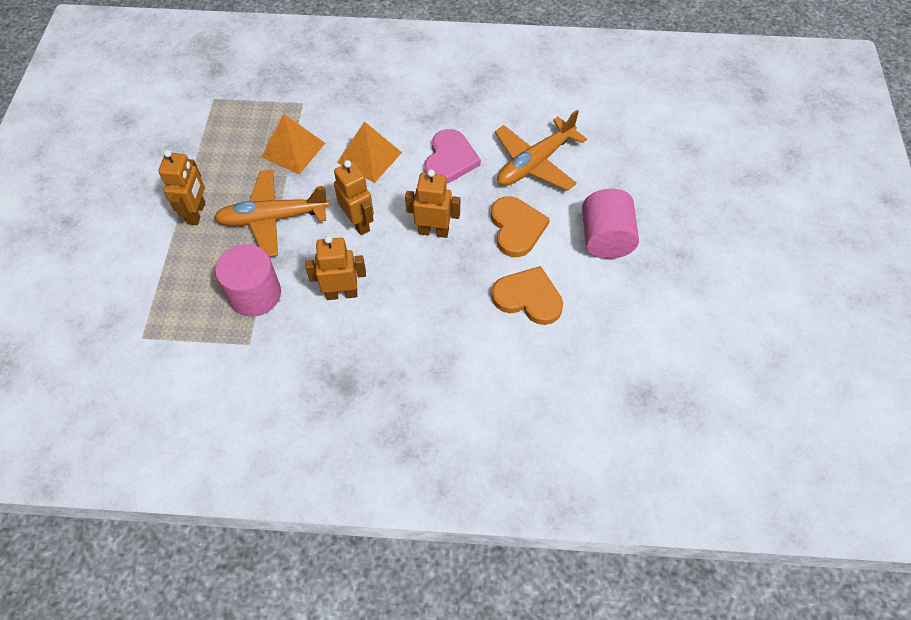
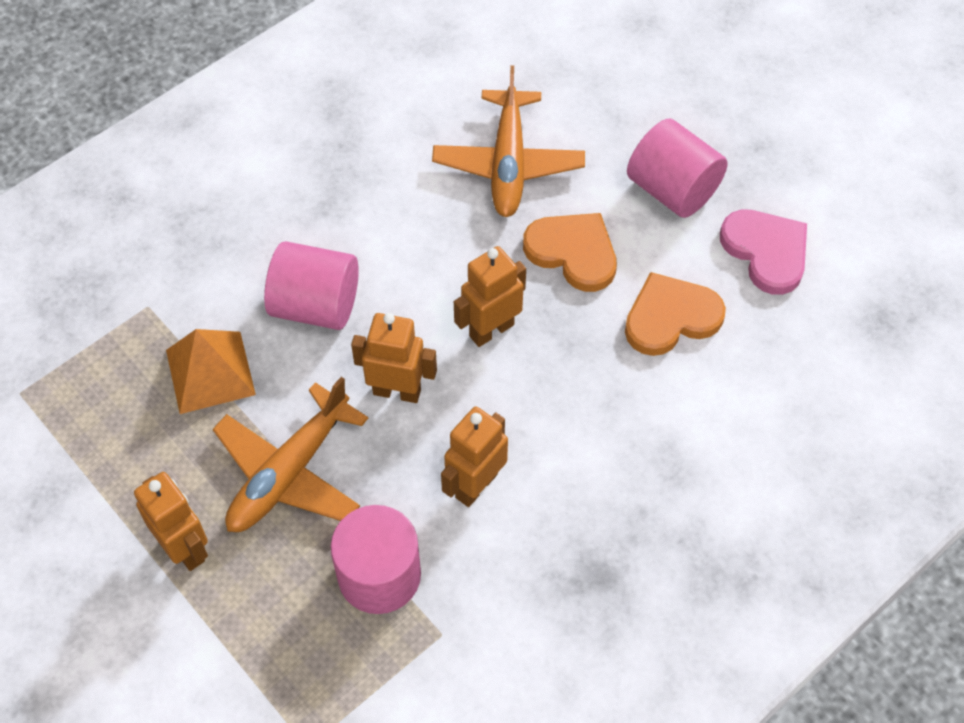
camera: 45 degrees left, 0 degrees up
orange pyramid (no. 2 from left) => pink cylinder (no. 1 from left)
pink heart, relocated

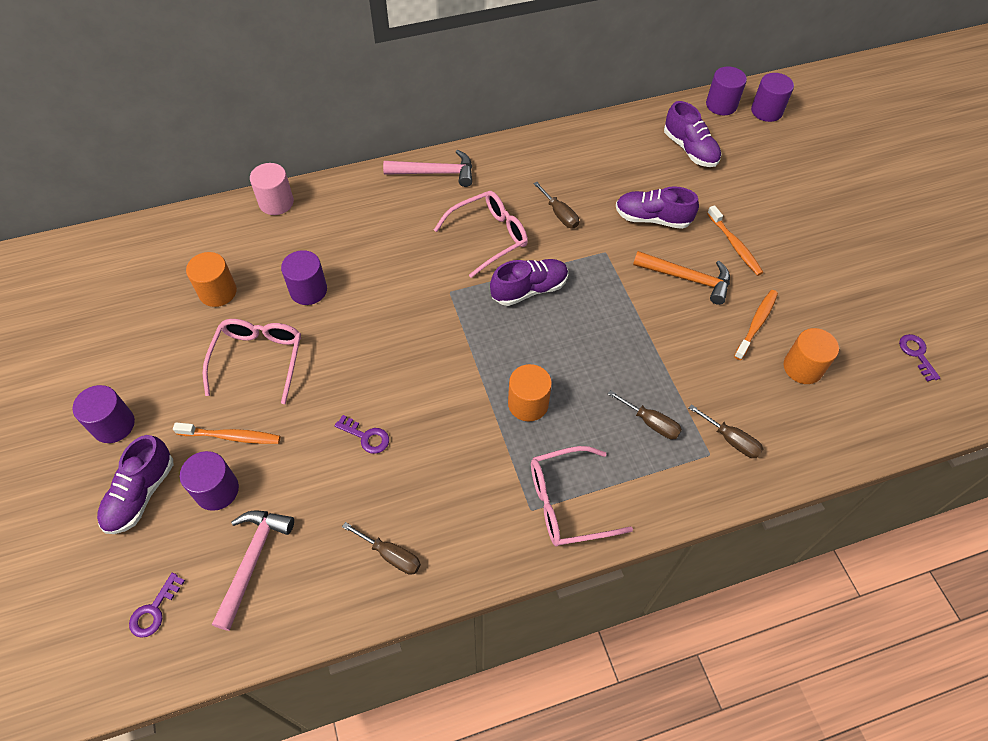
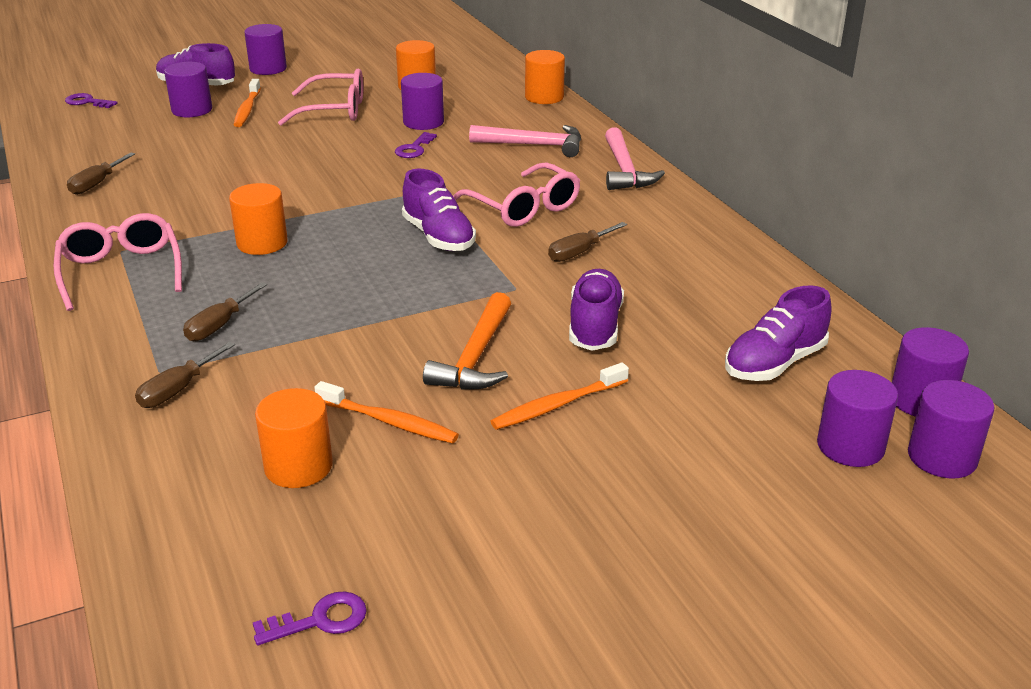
camera: 85 degrees right, 25 degrees down
purple key (no. 2 from left in the first image) => purple key (no. 3 from left), relocated
pink hammer (no. 1 from left), relocated
pink cylinder => orange cylinder (no. 4 from left)
nothing => purple cylinder (no. 4 from left)

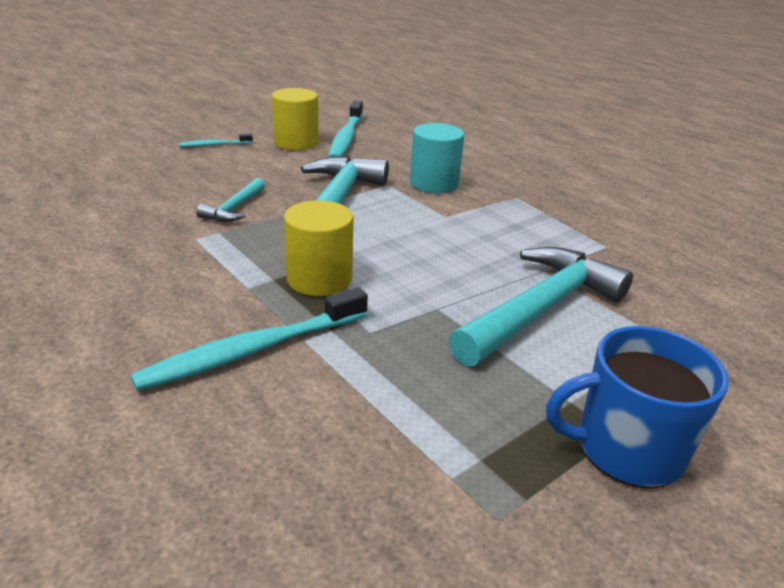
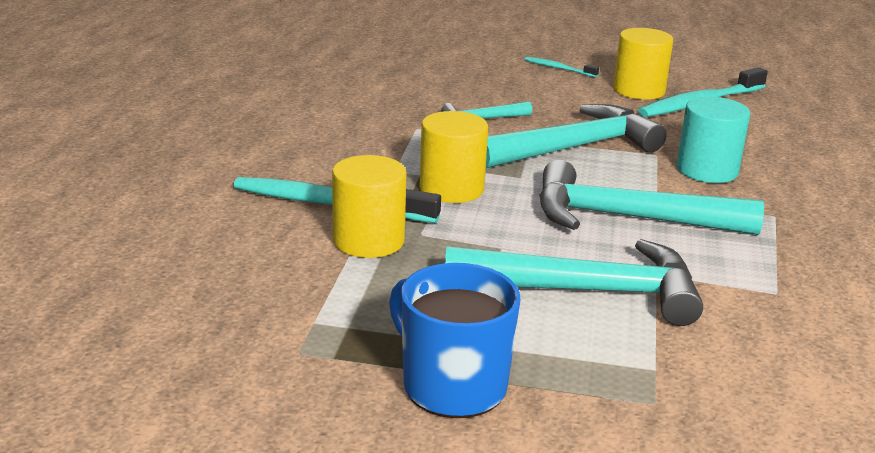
camera: 50 degrees right, 5 degrees down
nothing => yellow cylinder (no. 1 from left)
nothing => turquoise hammer (no. 4 from left)

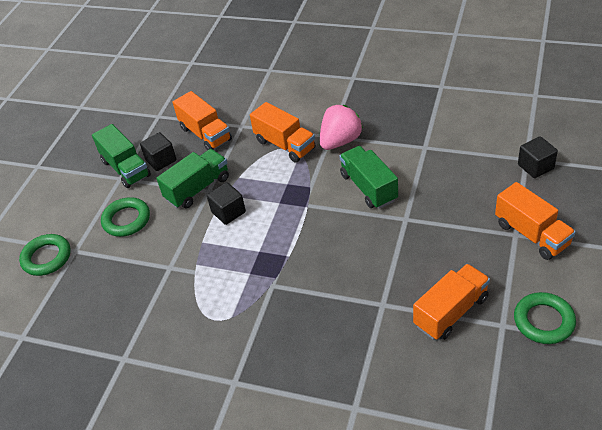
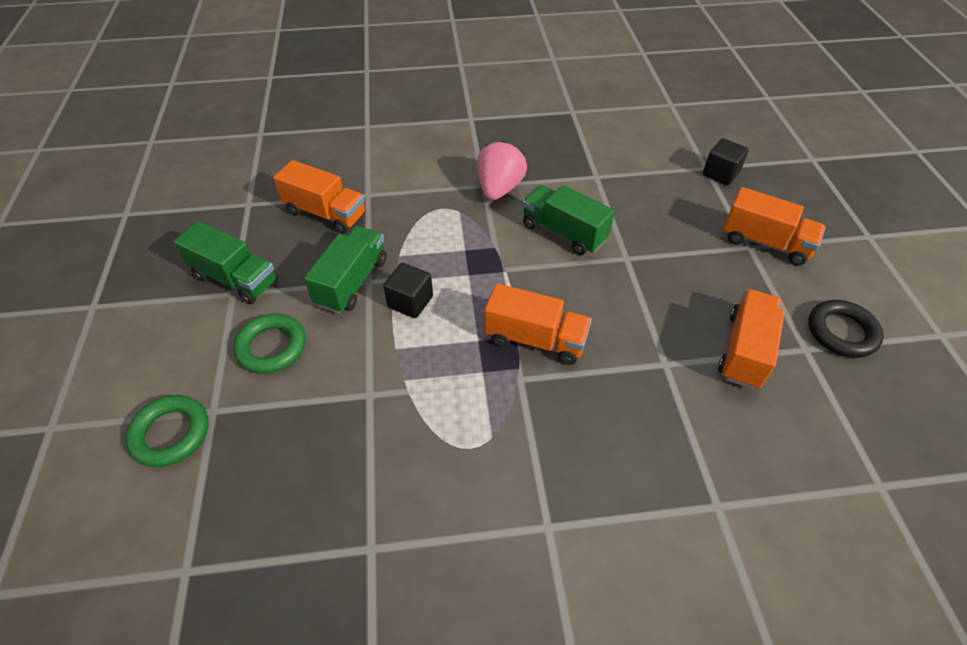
camera: 30 degrees left, 5 degrees up
orange truck (no. 2 from left), relocated
green ring (no. 3 from left) => black ring
black cube (no. 1 from left) => nothing

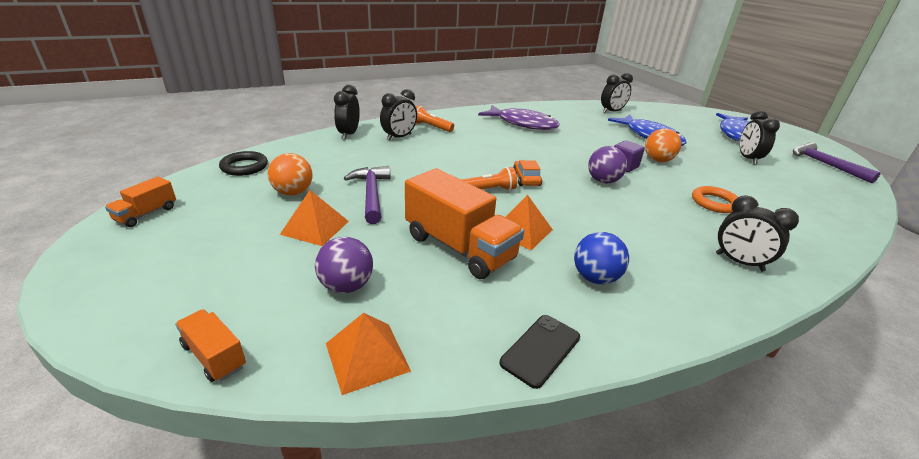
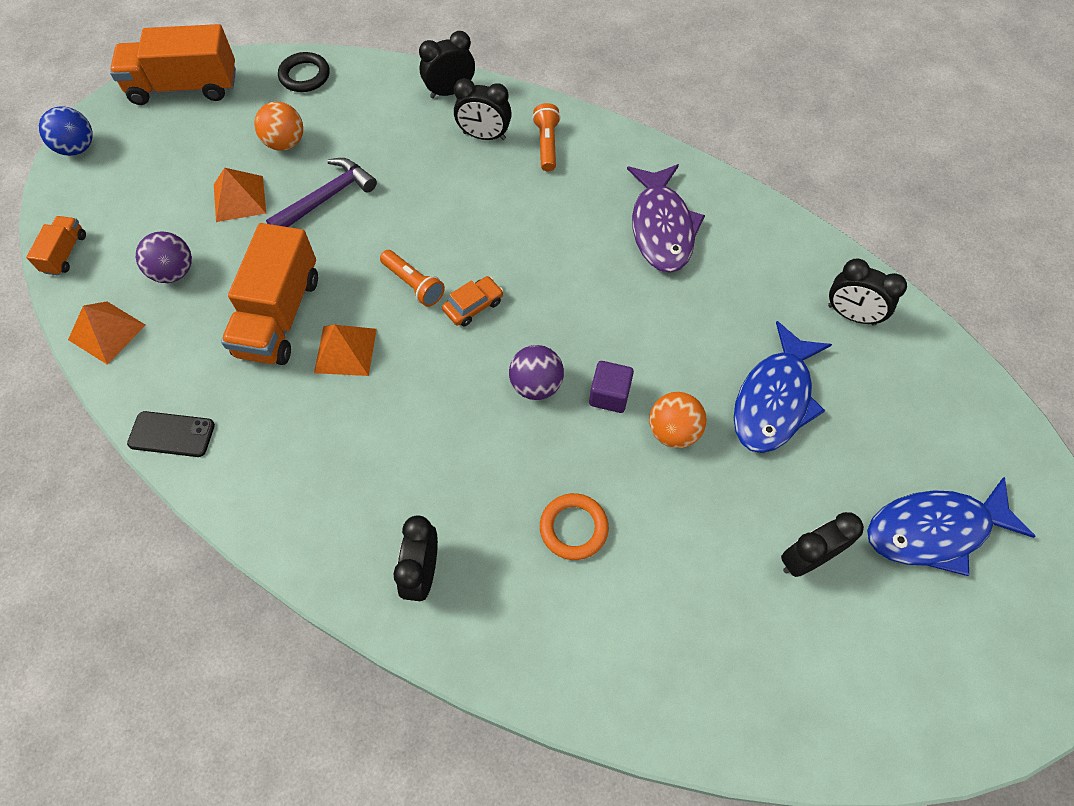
camera: 60 degrees right, 30 degrees up
blue ball, relocated
orange truck (no. 1 from left in the first image) => orange truck (no. 2 from left), x2.05
purple hammer (no. 2 from left) => nothing

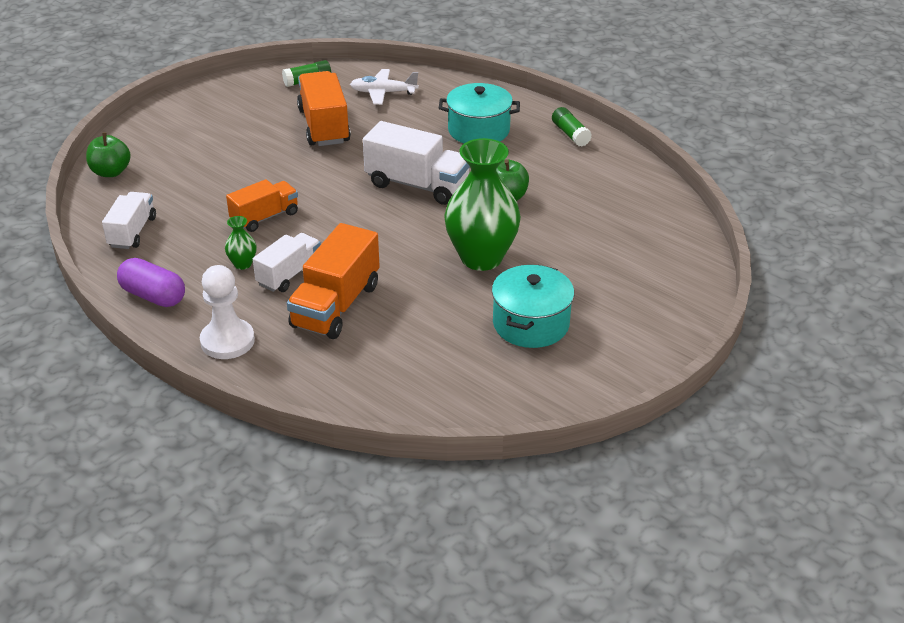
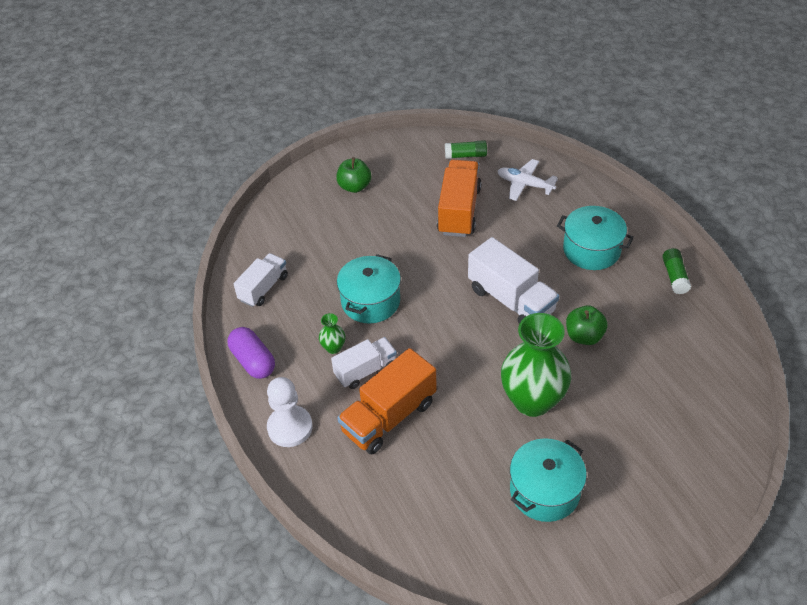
camera: 25 degrees right, 10 degrees up
green apple (no. 1 from left), relocated
orange truck (no. 1 from left) => turquoise pot (no. 1 from left)

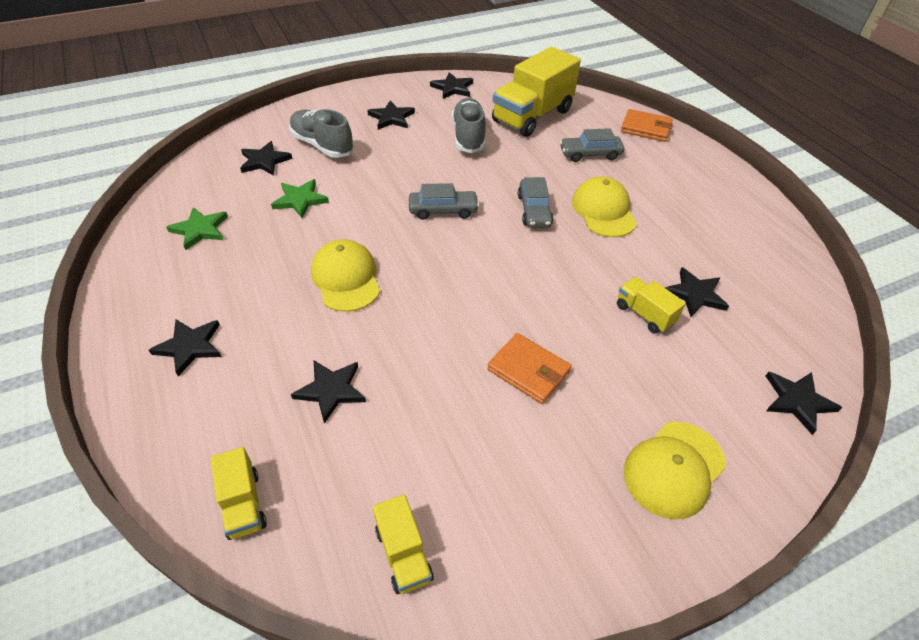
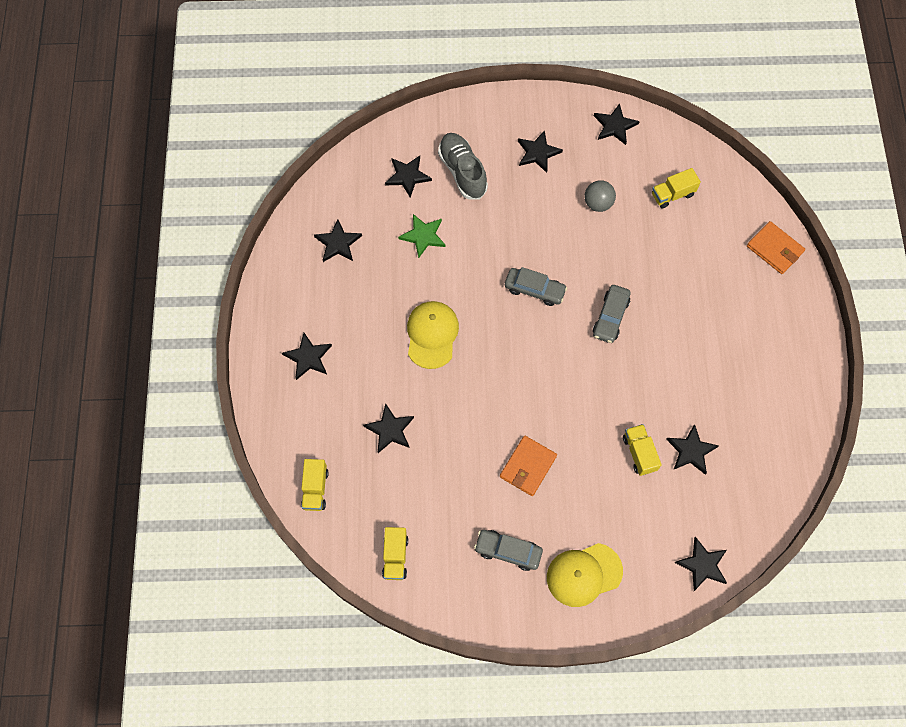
camera: 25 degrees right, 20 degrees up
green star (no. 1 from left) => black star (no. 2 from left)
grey car (no. 3 from left in the first image) => grey car (no. 1 from left), relocated
orange wallet (no. 1 from left), 60 degrees clockwise
grey shoe (no. 2 from left) => grey ball
yellow truck (no. 3 from left in the first image) => yellow truck (no. 4 from left), x0.48
yellow cap (no. 2 from left) => nothing

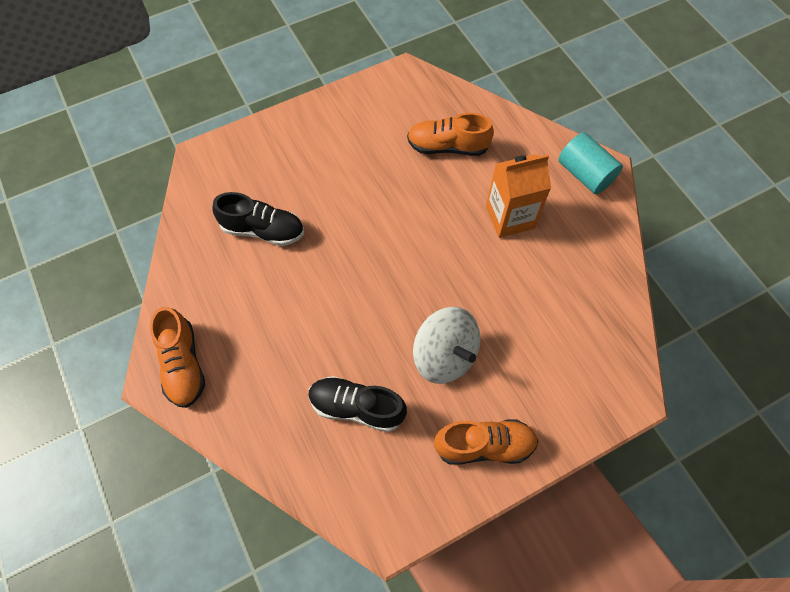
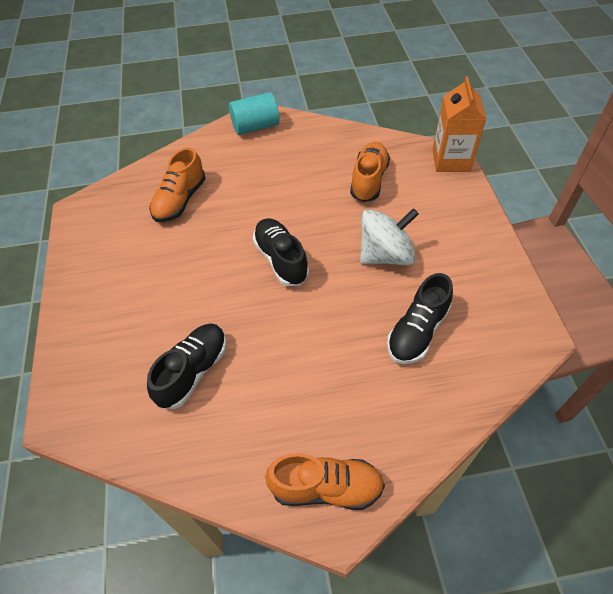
camera: 70 degrees left, 10 degrees down
nothing => black shoe (no. 2 from left)
orange shoe (no. 3 from left), relocated
orange carton, relocated

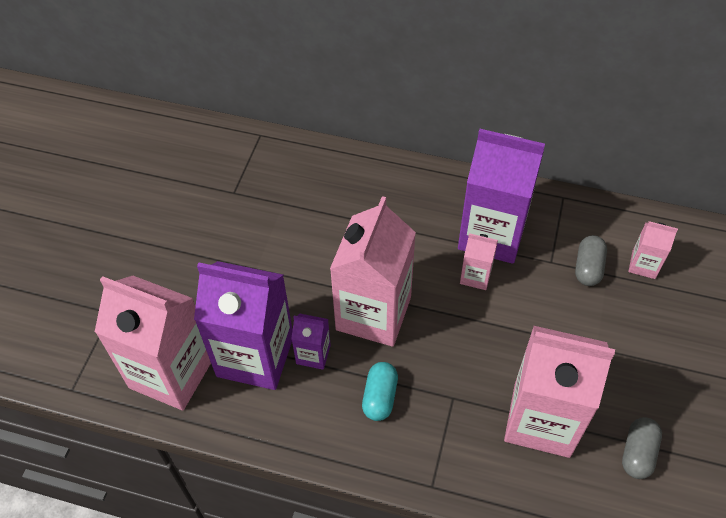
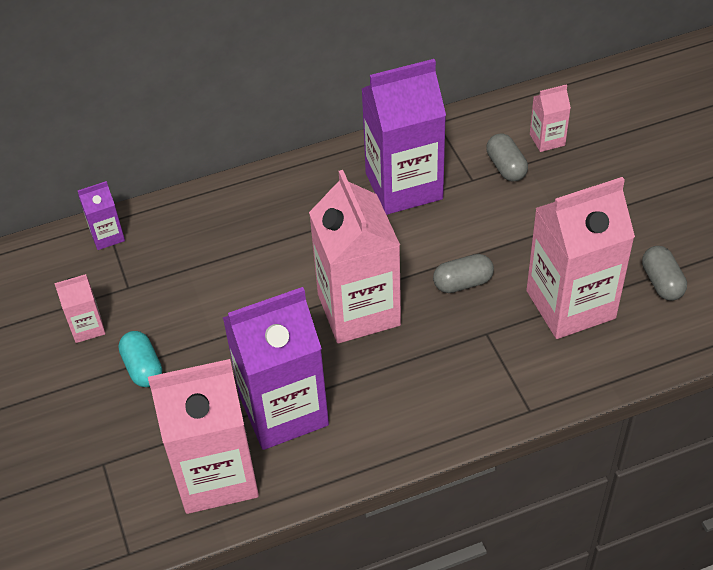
camera: 35 degrees left, 5 degrees down
pink carton (no. 3 from left in the first image) => pink carton (no. 1 from left), relocated
purple carton (no. 2 from left in the first image) => purple carton (no. 1 from left), relocated
turquoise capsule, relocated
nothing => grey capsule (no. 1 from left)

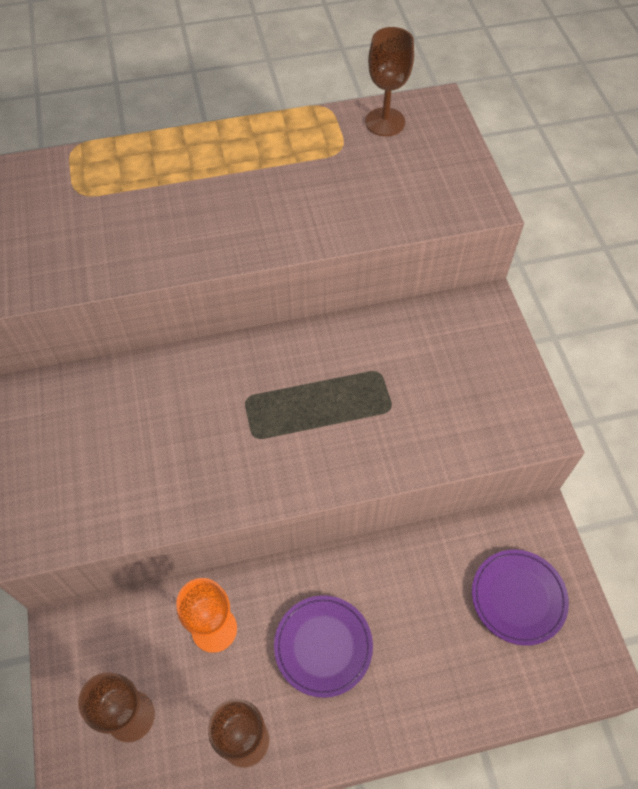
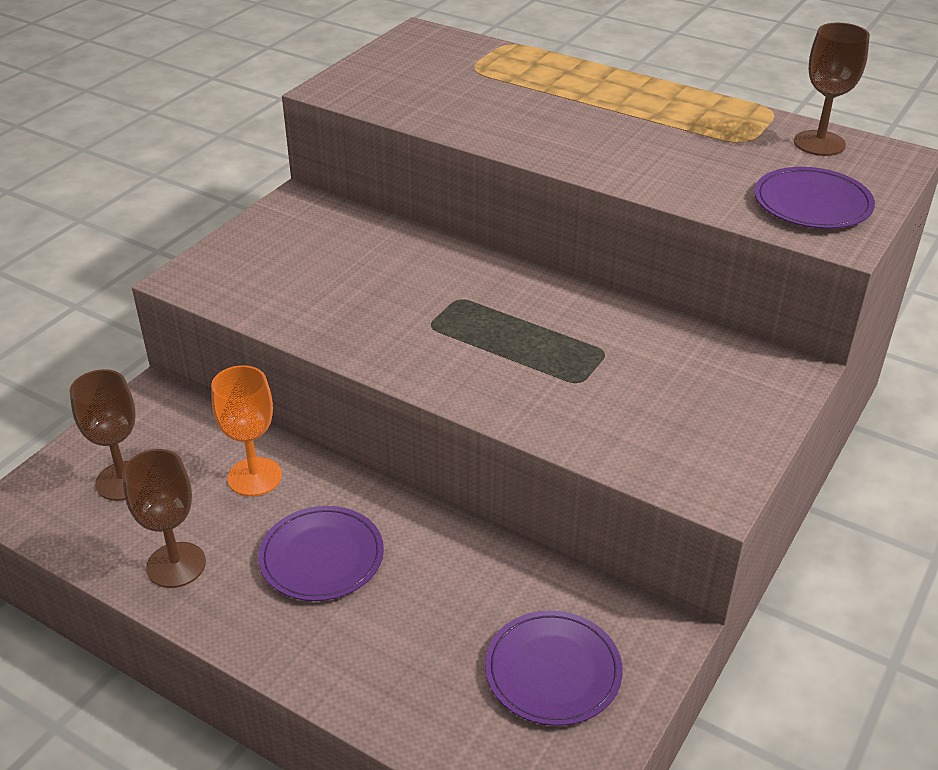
camera: 45 degrees right, 20 degrees down
nothing => purple plate (no. 3 from left)

